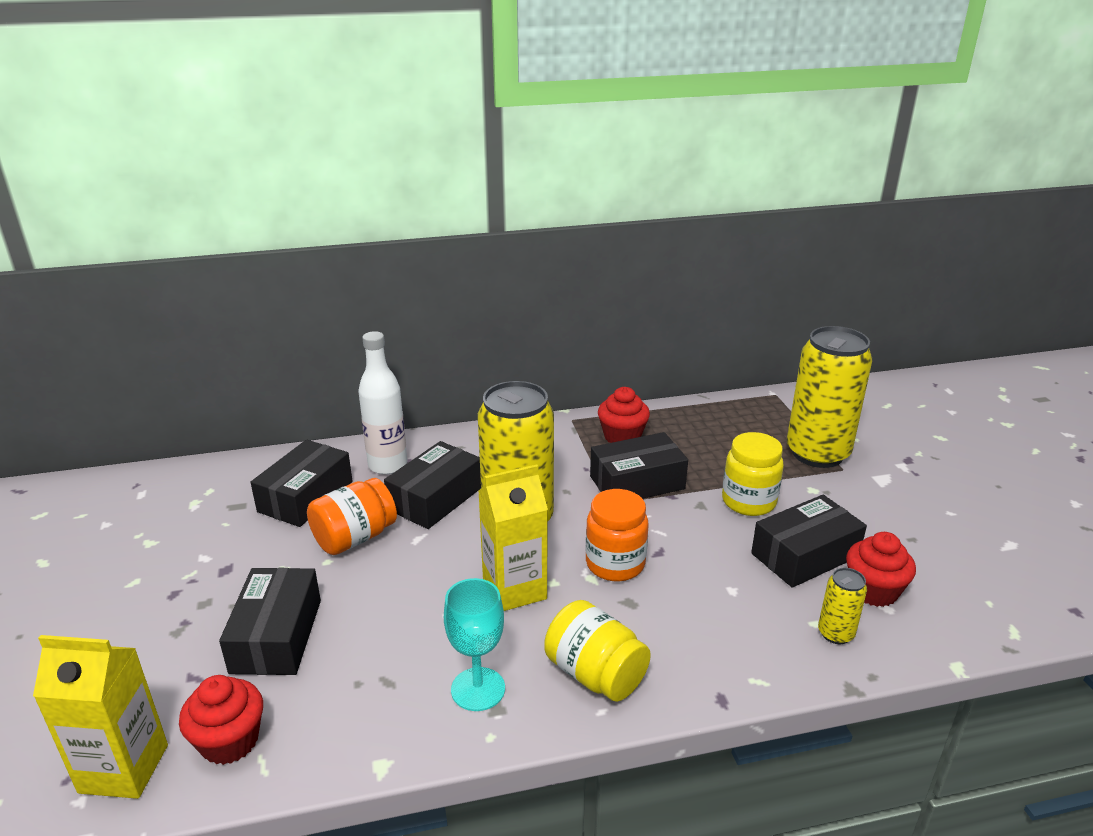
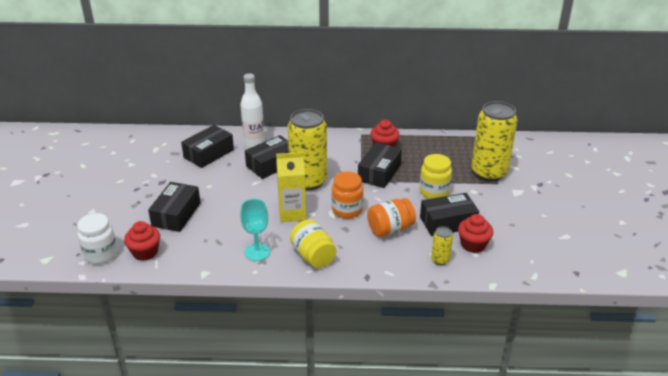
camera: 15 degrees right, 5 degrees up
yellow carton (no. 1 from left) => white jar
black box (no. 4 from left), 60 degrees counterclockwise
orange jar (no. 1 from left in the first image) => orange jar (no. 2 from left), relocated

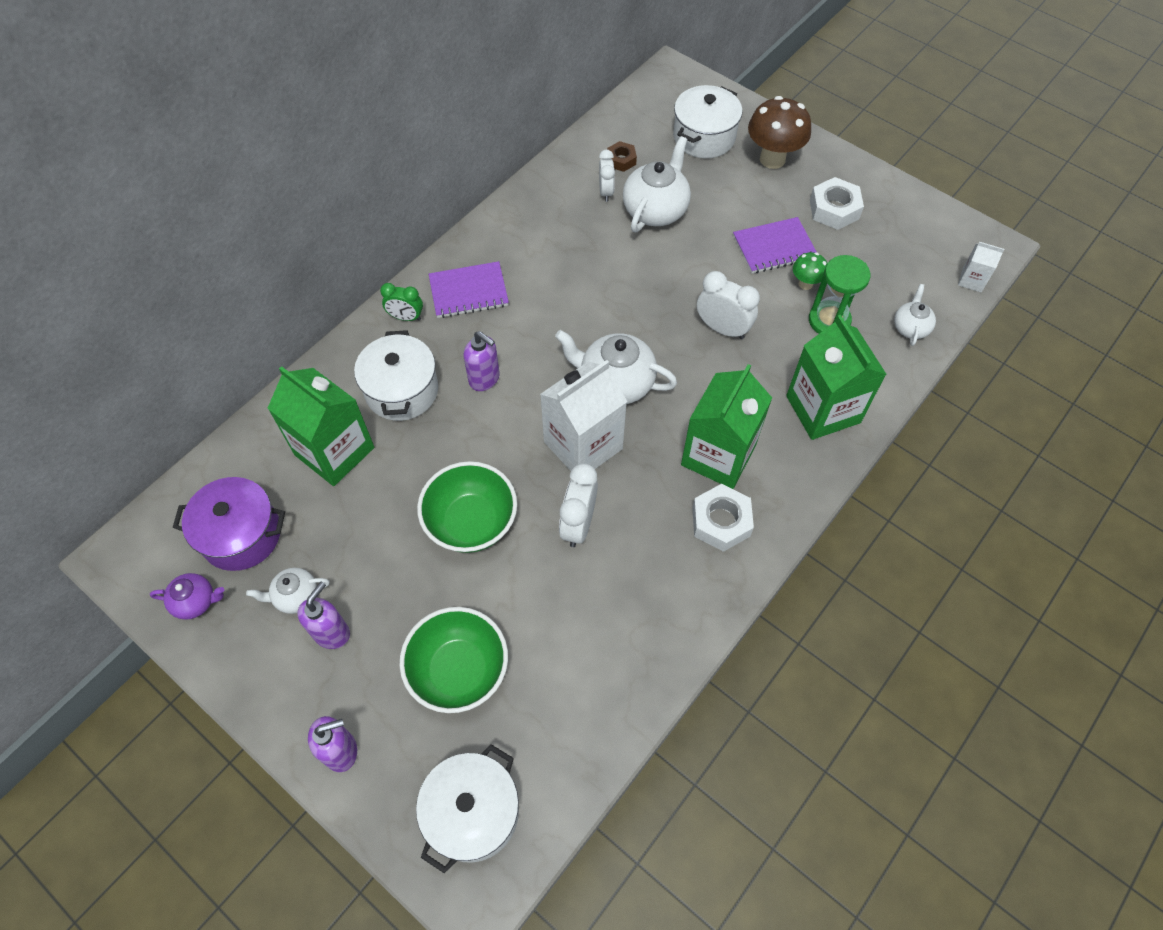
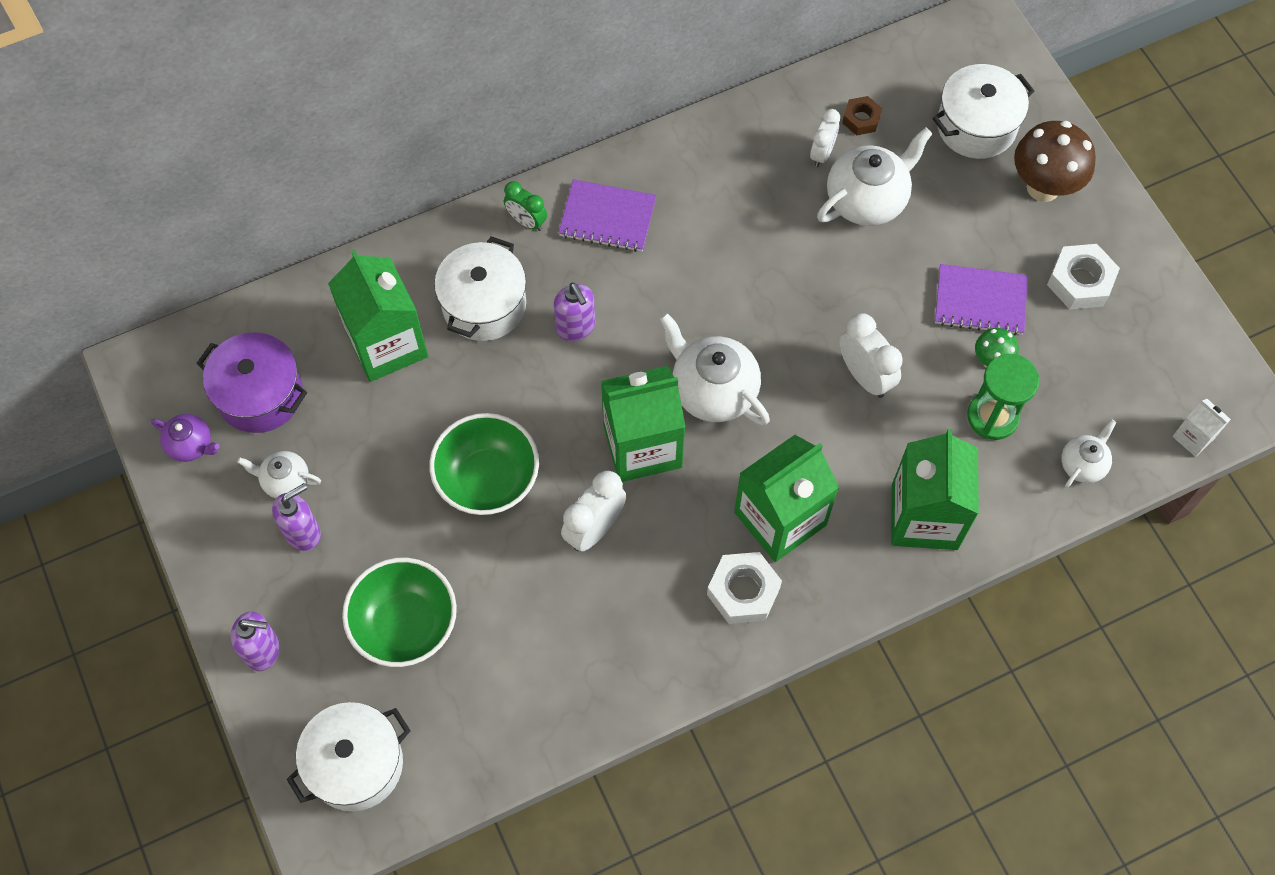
camera: 25 degrees right, 5 degrees up
white carton (no. 1 from left) => green carton (no. 2 from left)

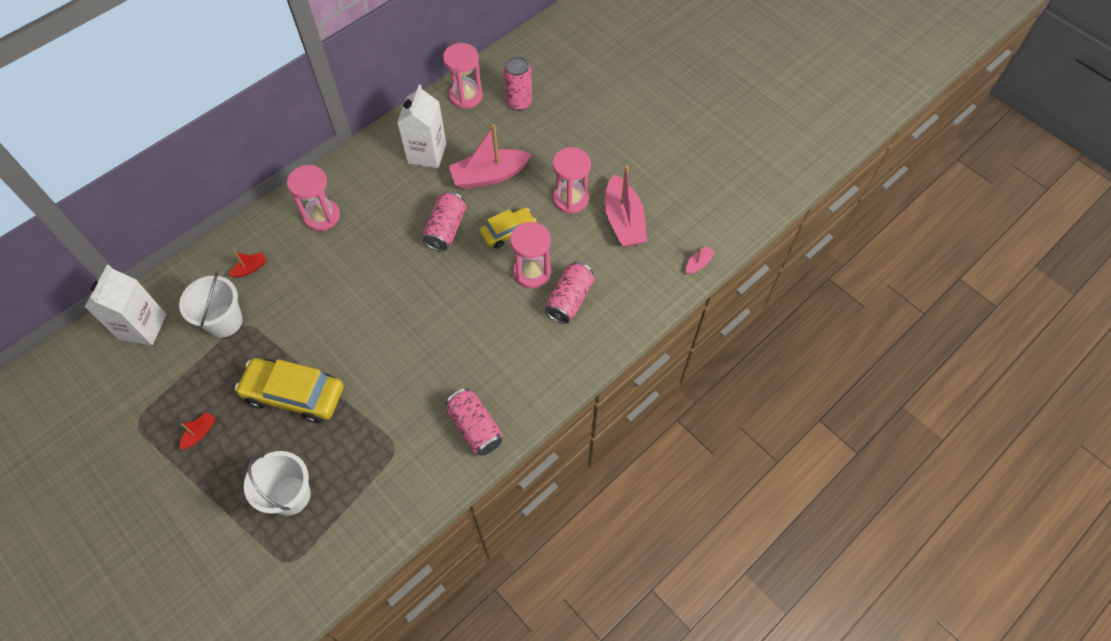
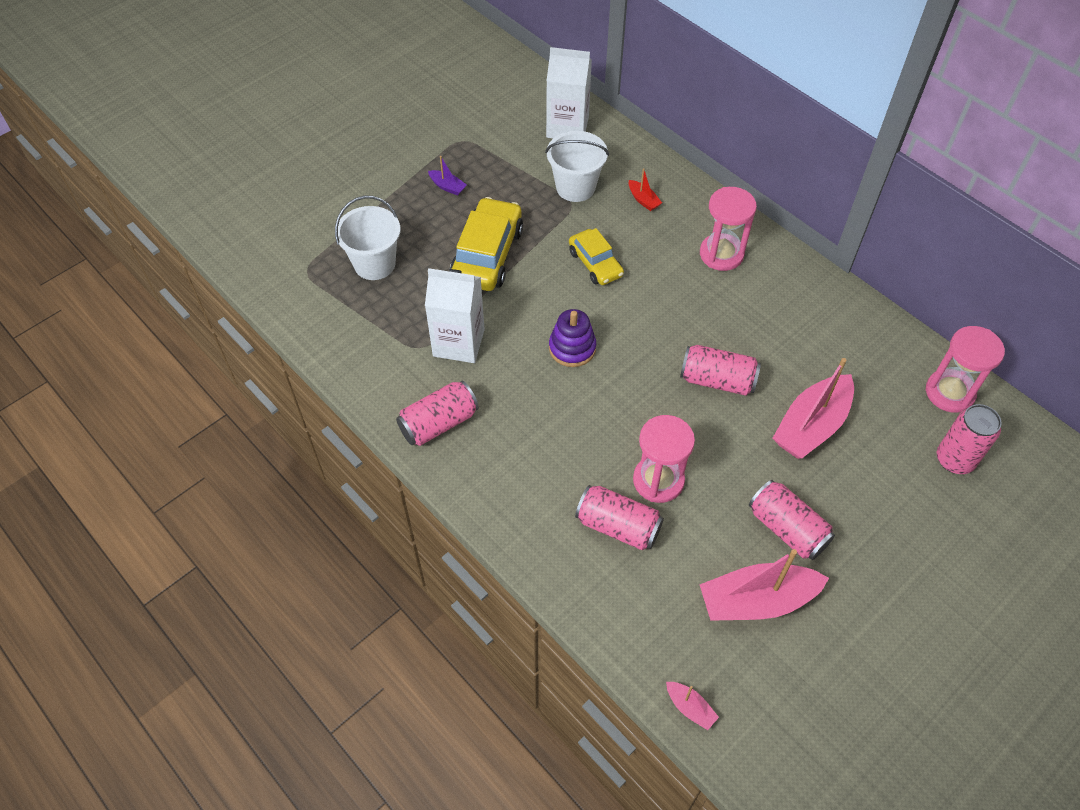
camera: 90 degrees right, 5 degrees down
white carton (no. 2 from left in the first image) => white carton (no. 1 from left), relocated
red boat (no. 1 from left) => purple boat
nothing => purple stacking toy
yellow car (no. 2 from left), relocated
pink hourglass (no. 4 from left) => pink can (no. 4 from left)
pink boat (no. 1 from left in the first image) => pink boat (no. 3 from left), 120 degrees counterclockwise

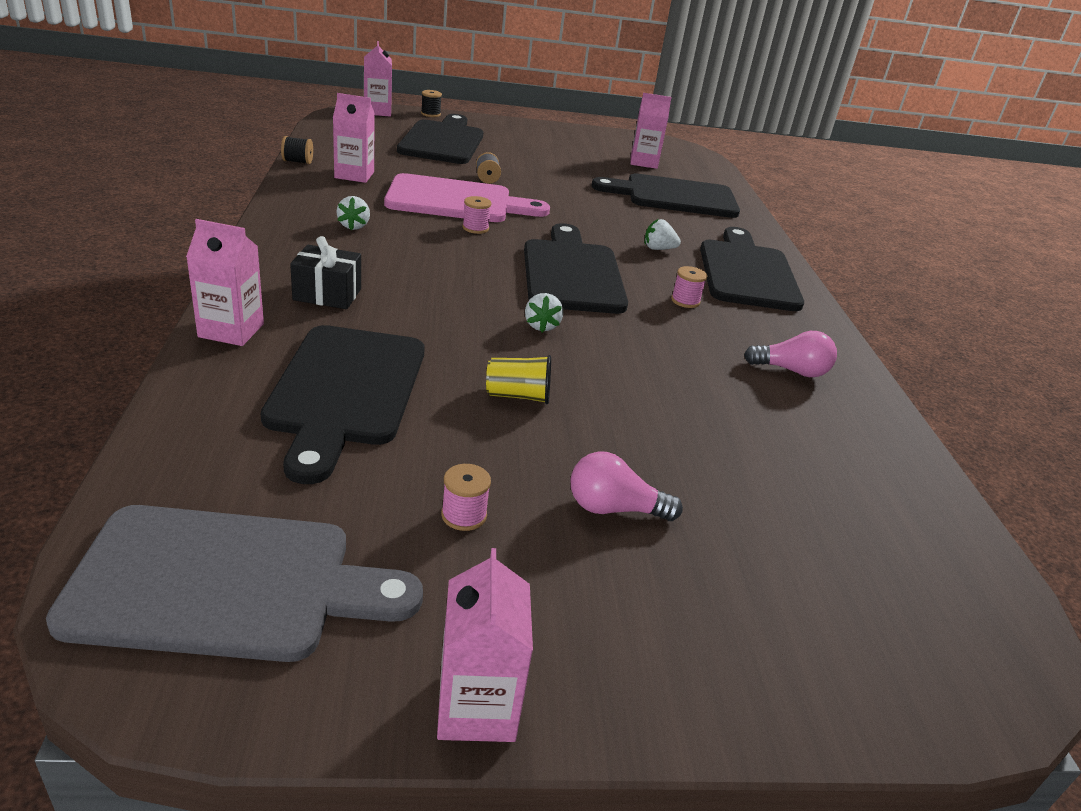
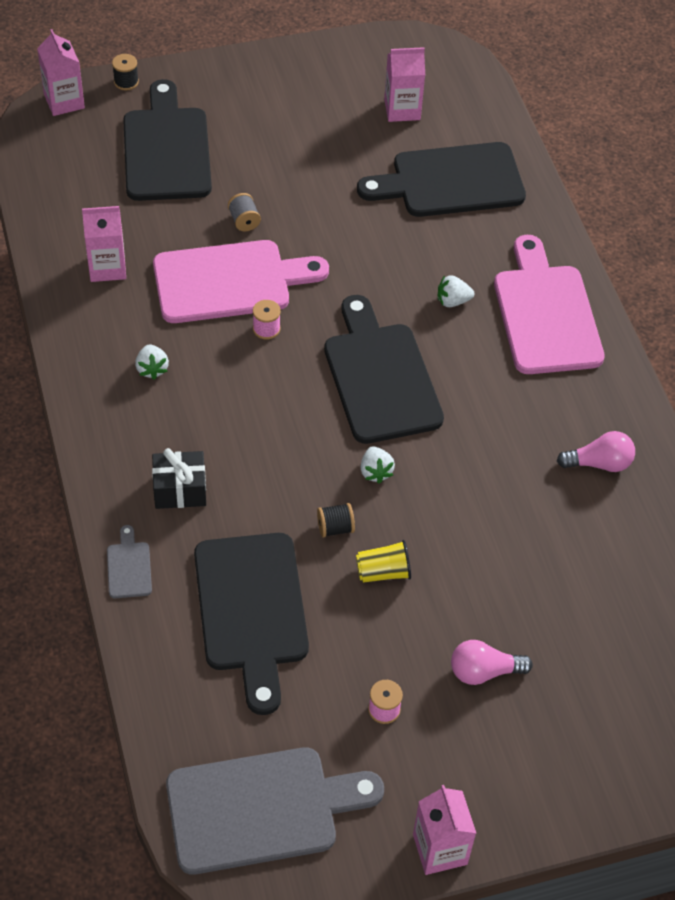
camera: 10 degrees left, 20 degrees up
pink carton (no. 1 from left) => grey cutting board (no. 1 from left)
black spool (no. 1 from left in the first image) => black spool (no. 2 from left), relocated
black cutting board (no. 5 from left) => pink cutting board (no. 2 from left)
pink spool (no. 3 from left) => nothing

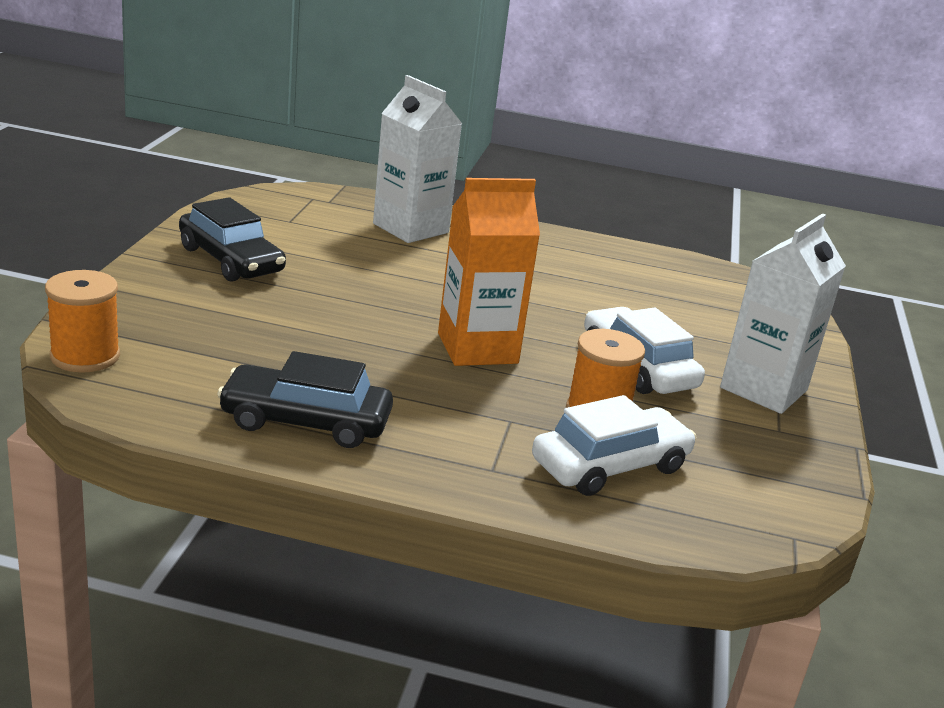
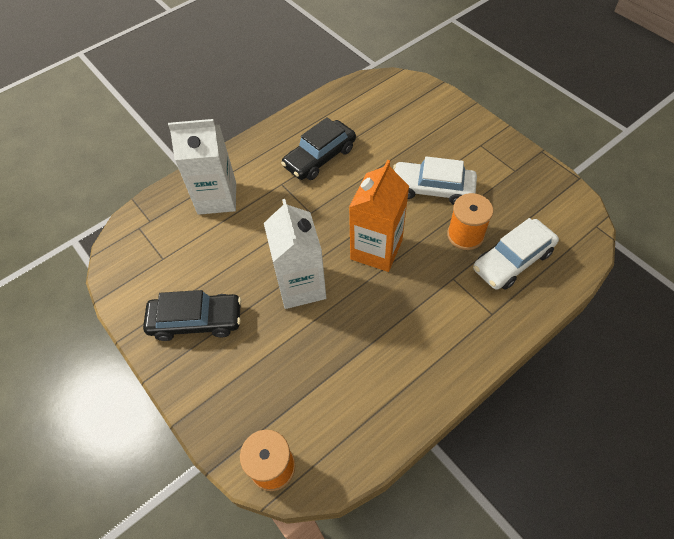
camera: 45 degrees left, 30 degrees up
white carton (no. 2 from left), relocated
black car (no. 2 from left), relocated
white car (no. 1 from left in the first image) => white car (no. 2 from left), 135 degrees counterclockwise

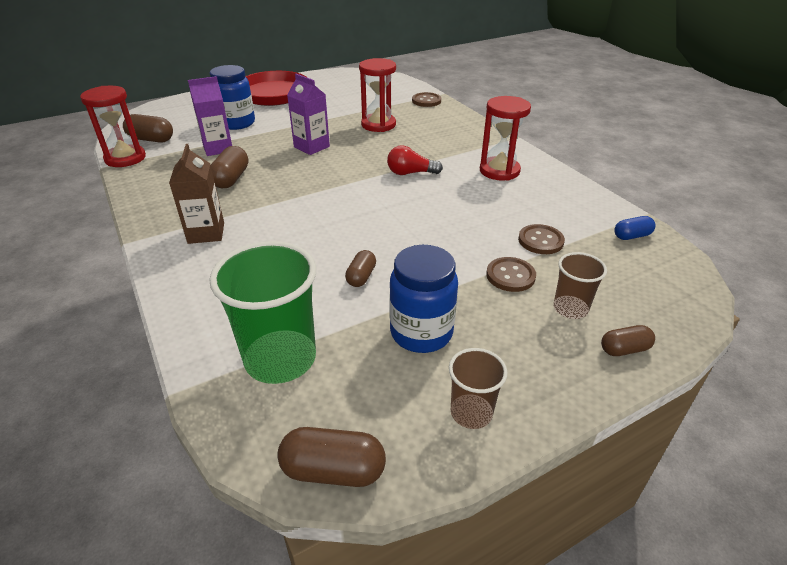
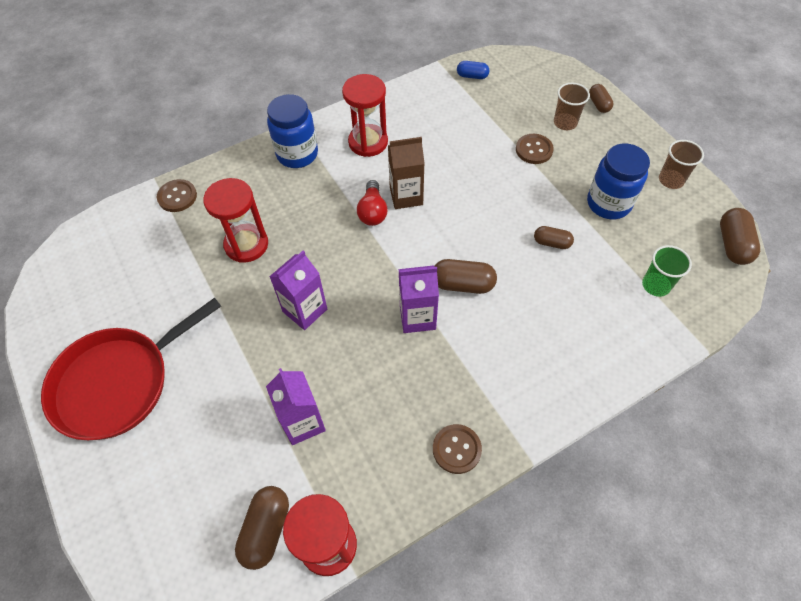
camera: 90 degrees left, 20 degrees up
blue jar (no. 1 from left), relocated
brown carton, relocated
nothing => purple carton (no. 3 from left)
brown button (no. 3 from left in the first image) => brown button (no. 2 from left), relocated
brown capsule (no. 2 from left), relocated
blue capsule, 60 degrees counterclockwise
green cup, x0.54

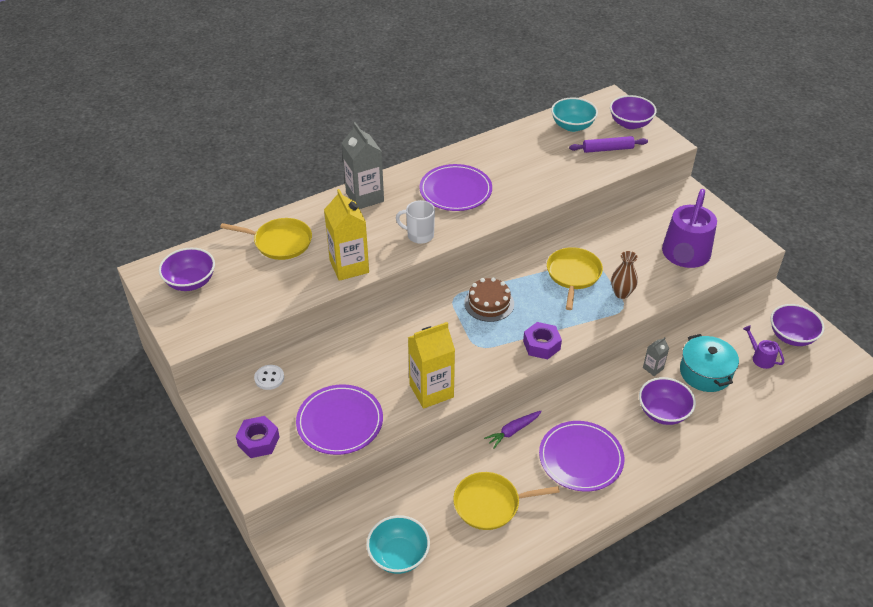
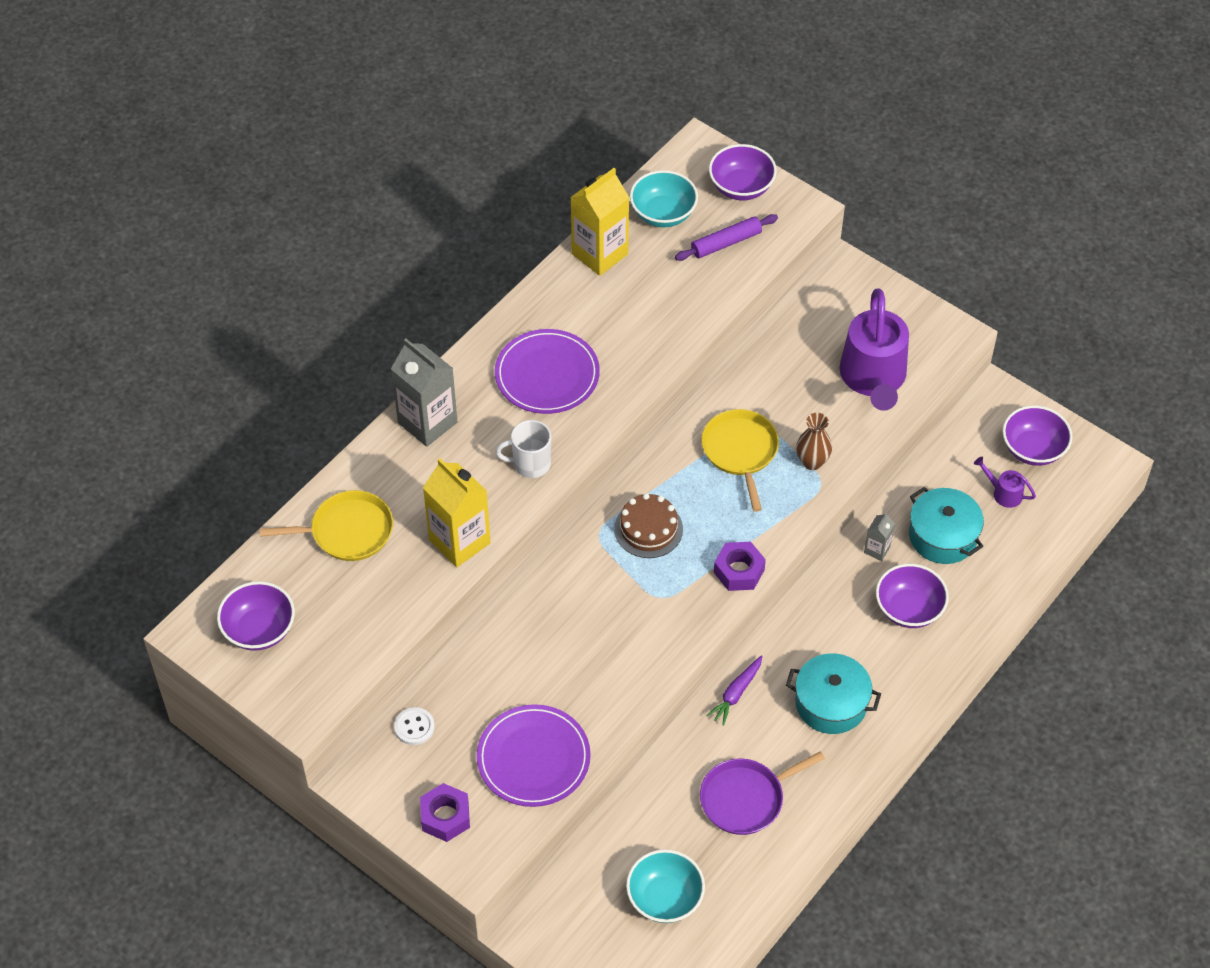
camera: 20 degrees left, 10 degrees up
yellow carton (no. 2 from left), relocated
yellow pan (no. 2 from left) => purple pan
purple plate (no. 3 from left) => turquoise pot (no. 1 from left)

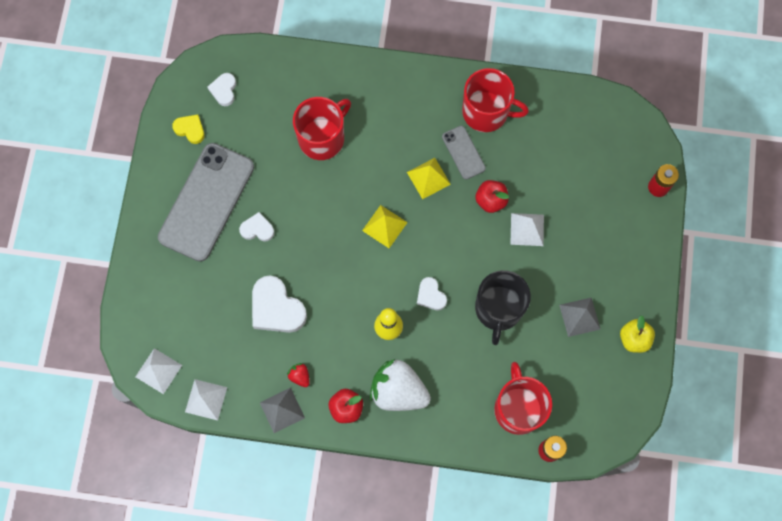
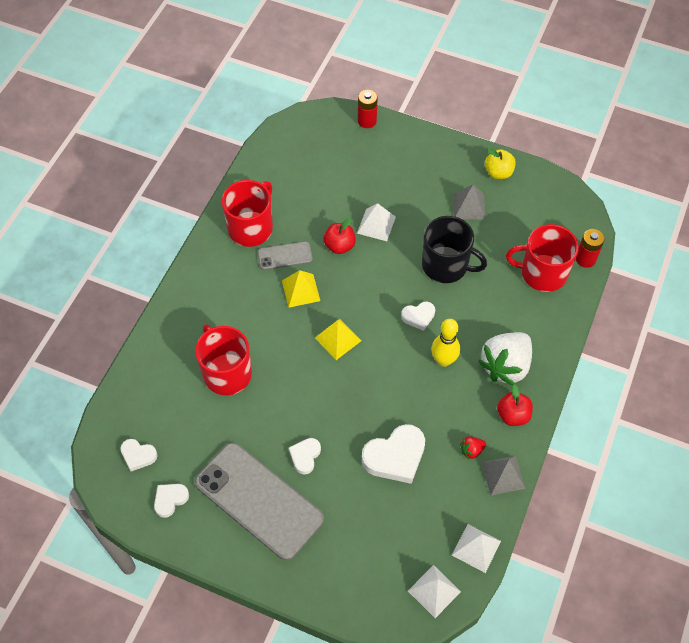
camera: 75 degrees left, 15 degrees down
yellow heart => white heart (no. 2 from left)

